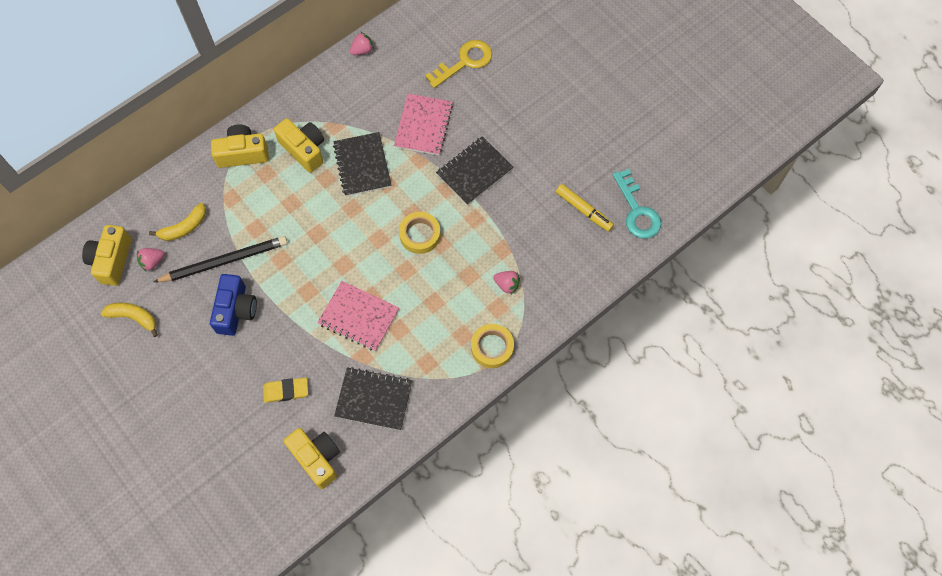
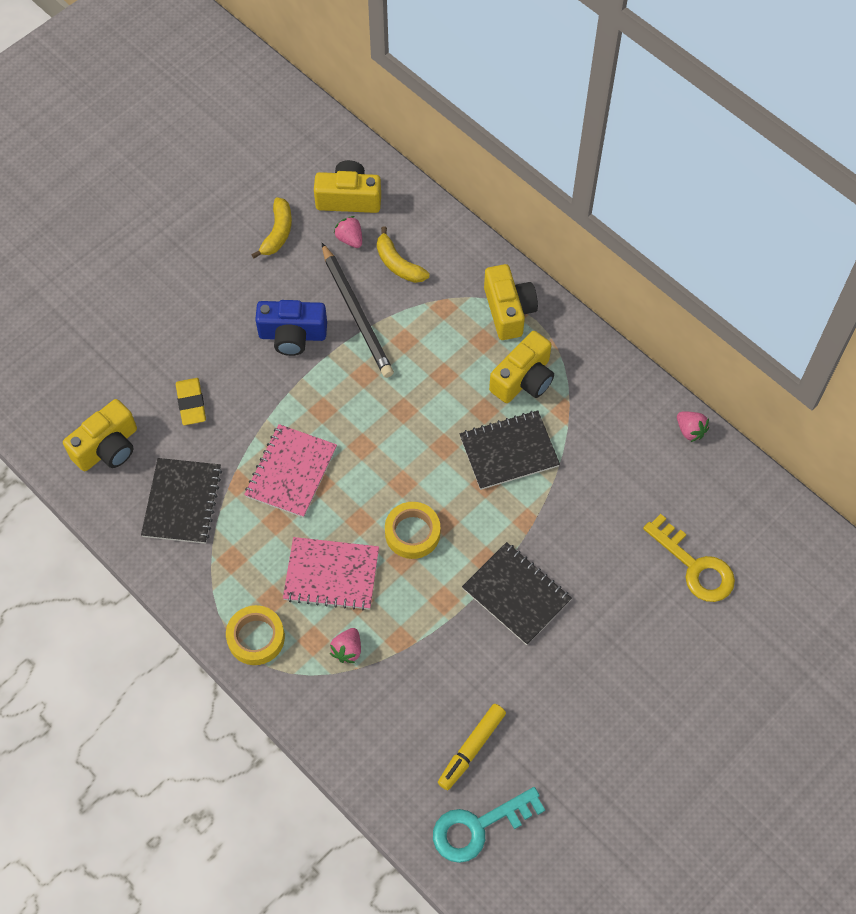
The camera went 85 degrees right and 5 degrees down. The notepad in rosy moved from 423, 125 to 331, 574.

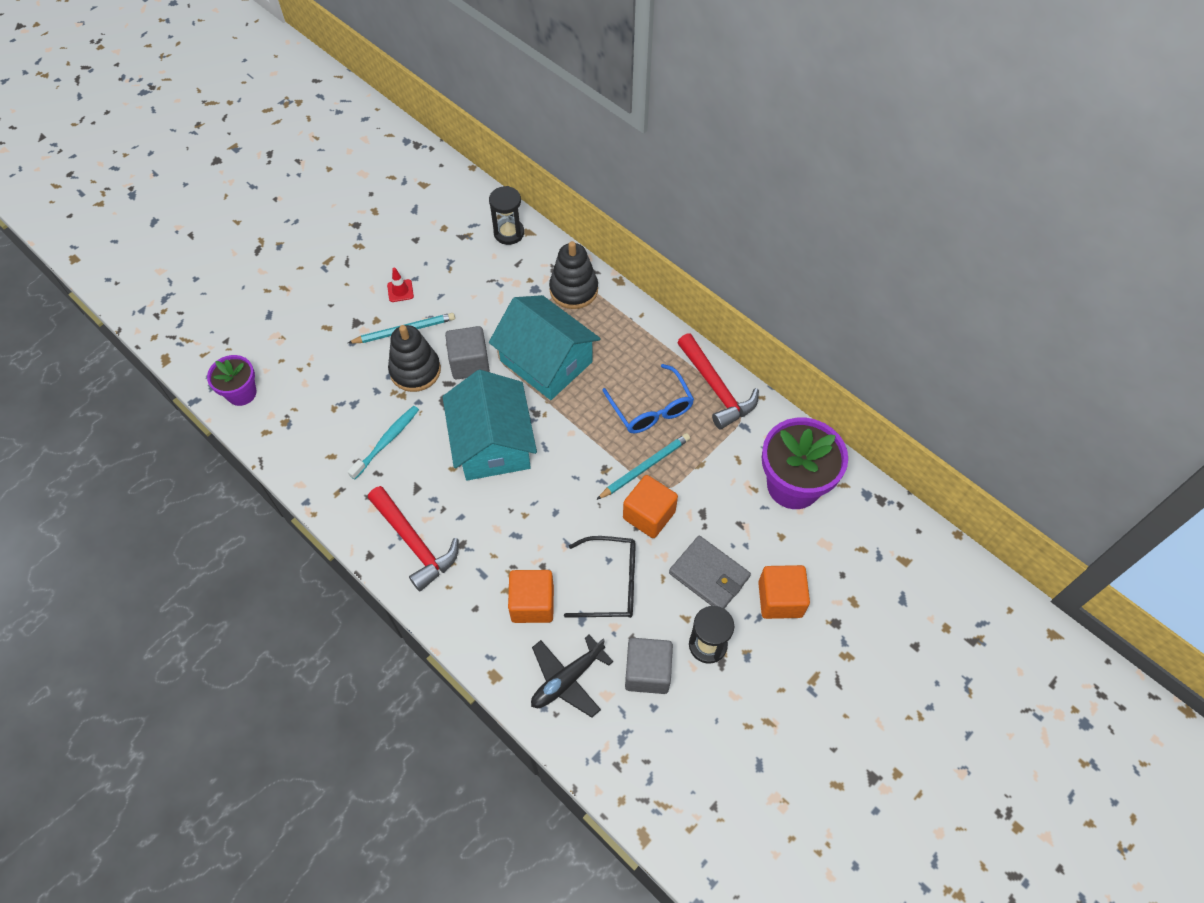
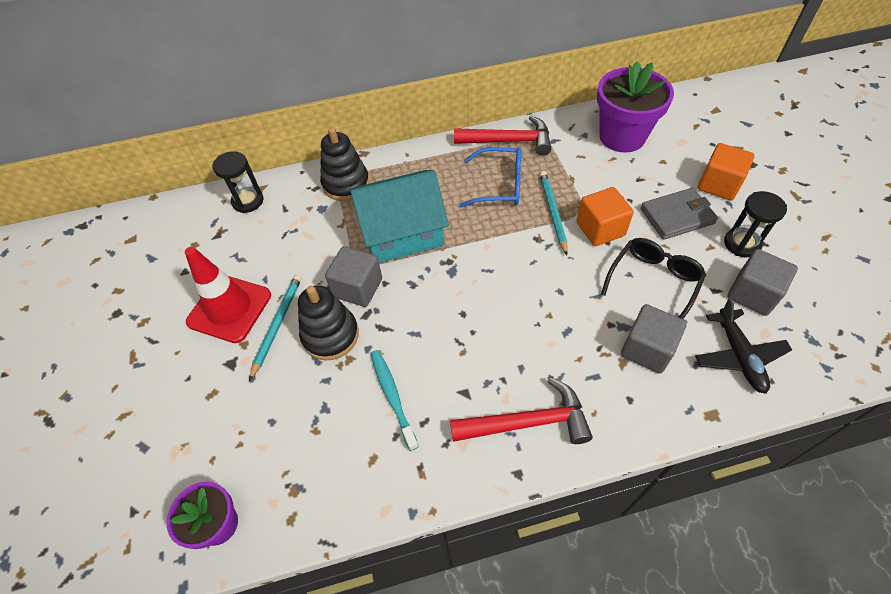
The camera went 55 degrees left and 5 degrees down. The safety cone in crimson at 400, 291 changed to 2.38 times the size. The cottage in teal at 492, 443 disappeared. The cube in orange-coloured at 532, 603 became the cube in gray at 647, 349.

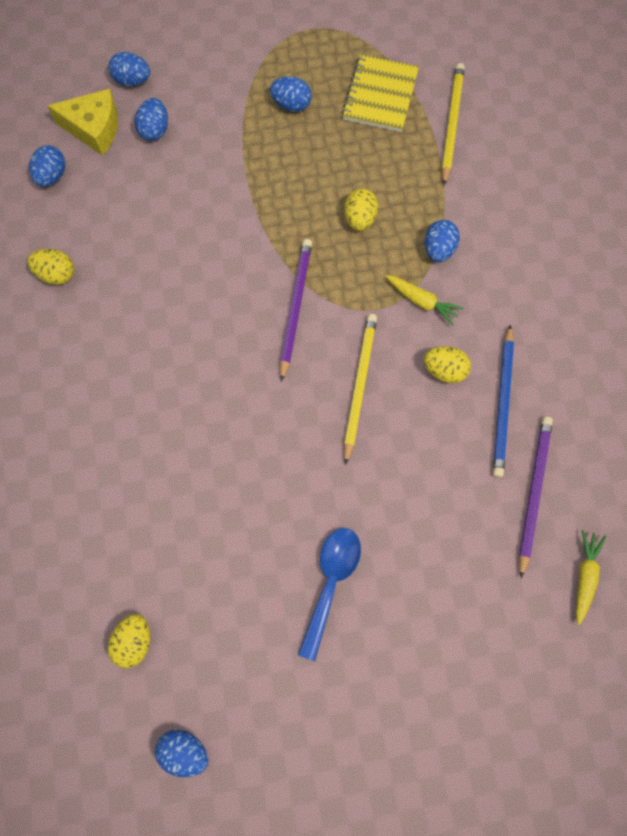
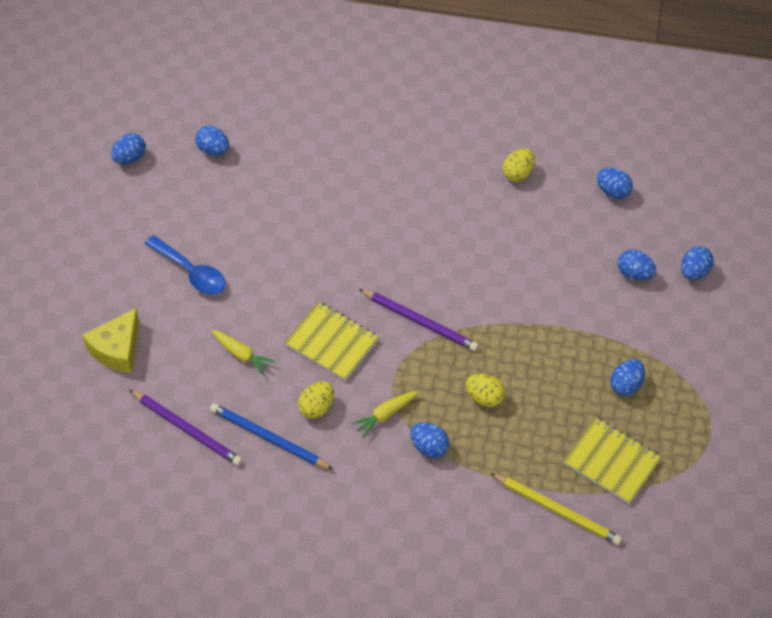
The camera went 110 degrees right and 15 degrees down. The cheese in yellow moved from 94, 129 to 117, 349. The lead pencil in yellow at 359, 385 was replaced by the notepad in yellow at 332, 342. The carrot in yellow moved from 585, 576 to 242, 354. The egg in yellow at 134, 642 became the egg in blue at 213, 150.

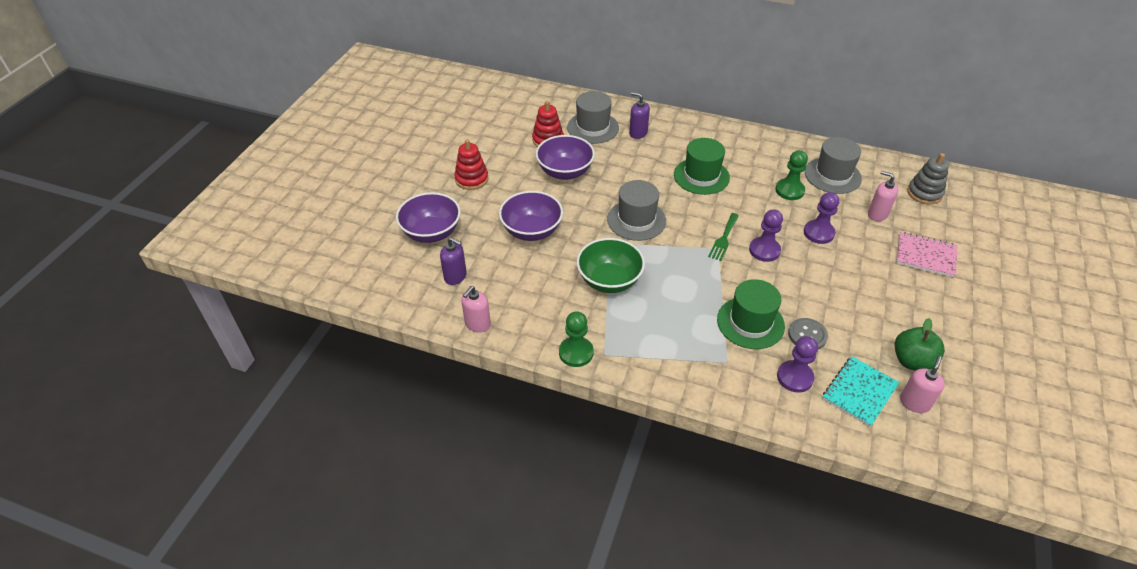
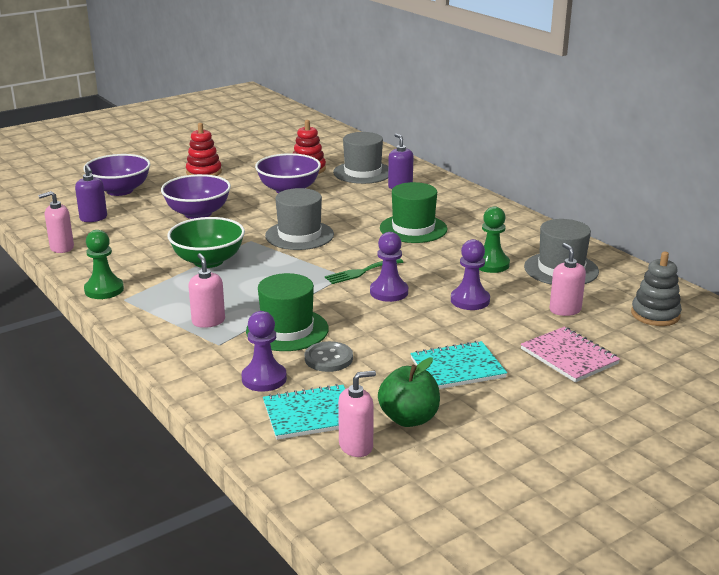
The camera went 35 degrees right and 20 degrees down. The pump bottle in rosy at 208, 321 appeared. The notepad in teal at 457, 368 appeared.

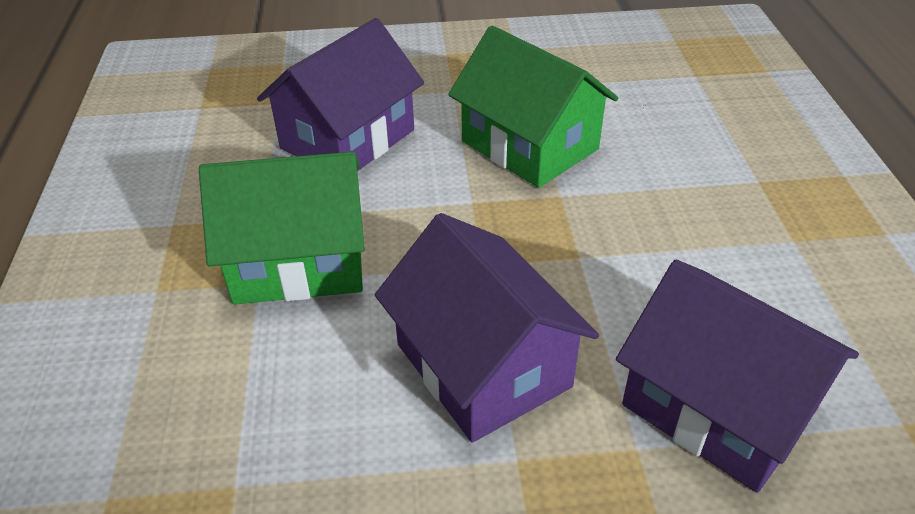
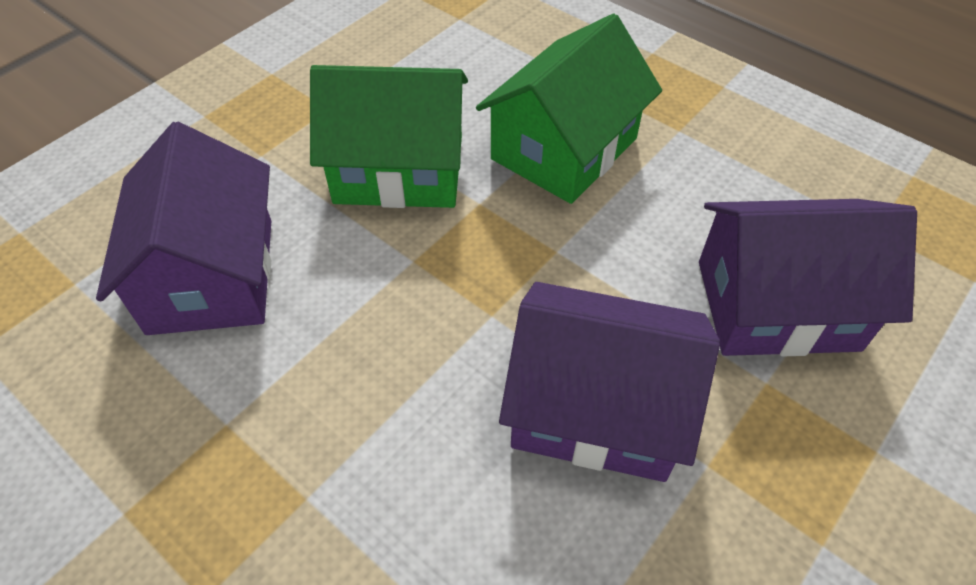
The camera went 45 degrees left and 10 degrees up. The cottage in emerald moved from 299, 261 to 564, 149.

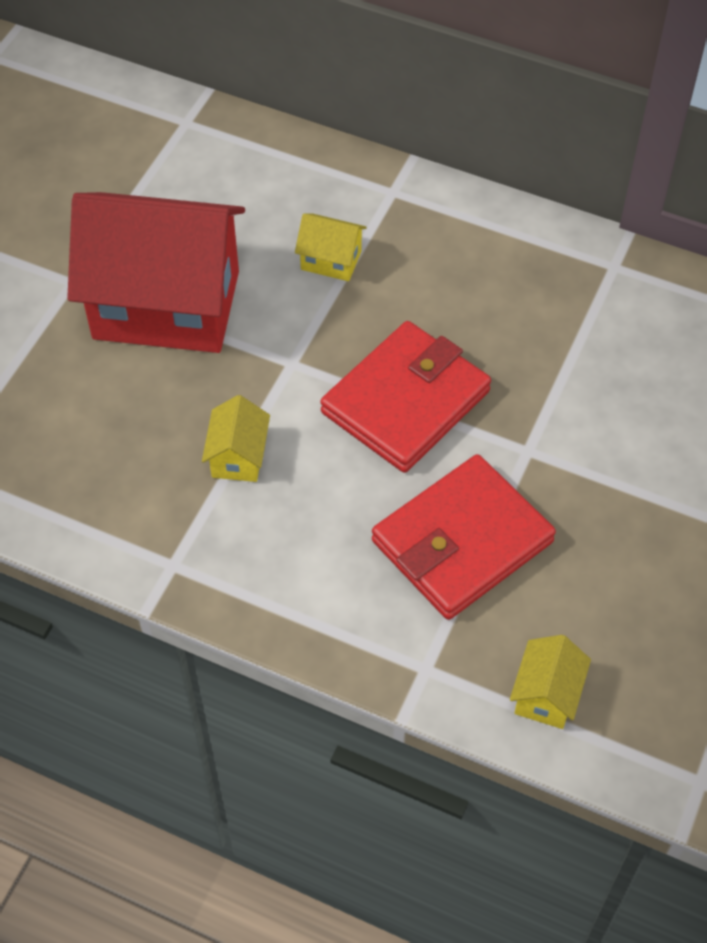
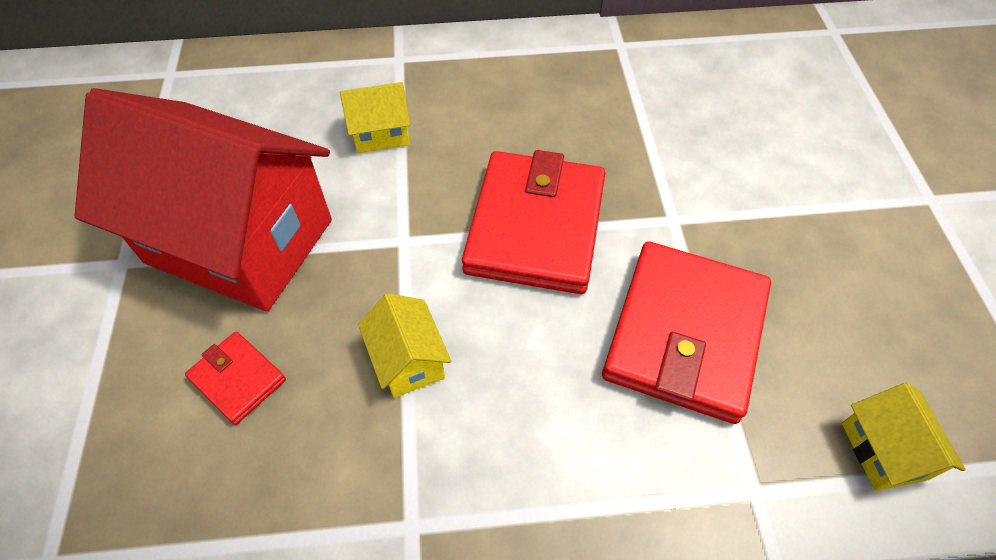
The camera went 30 degrees left and 0 degrees up. The cottage in crimson at 166, 304 turned 45 degrees clockwise. The wallet in crimson at 238, 379 appeared.

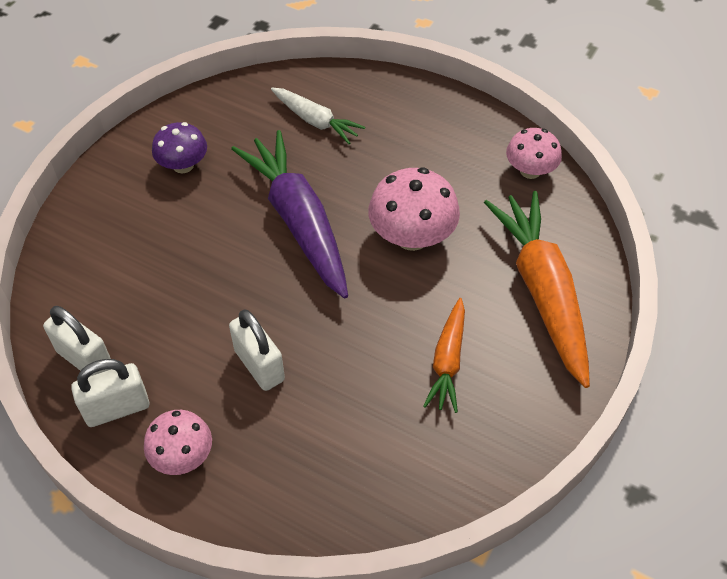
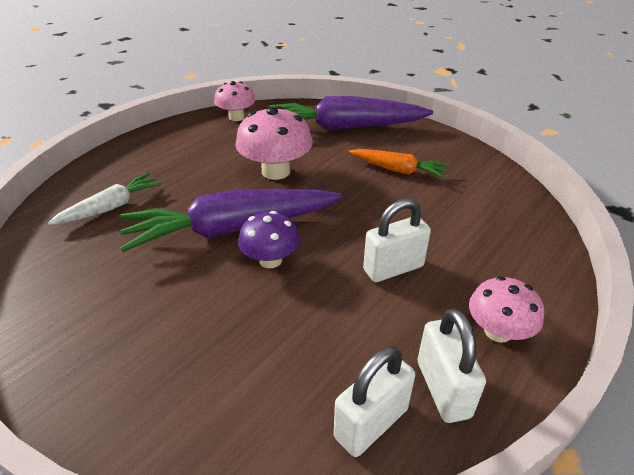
The camera went 80 degrees left and 15 degrees down. The toadstool in purple moved from 183, 165 to 270, 260. The carrot in orange-coloured at 542, 292 became the carrot in purple at 345, 127.

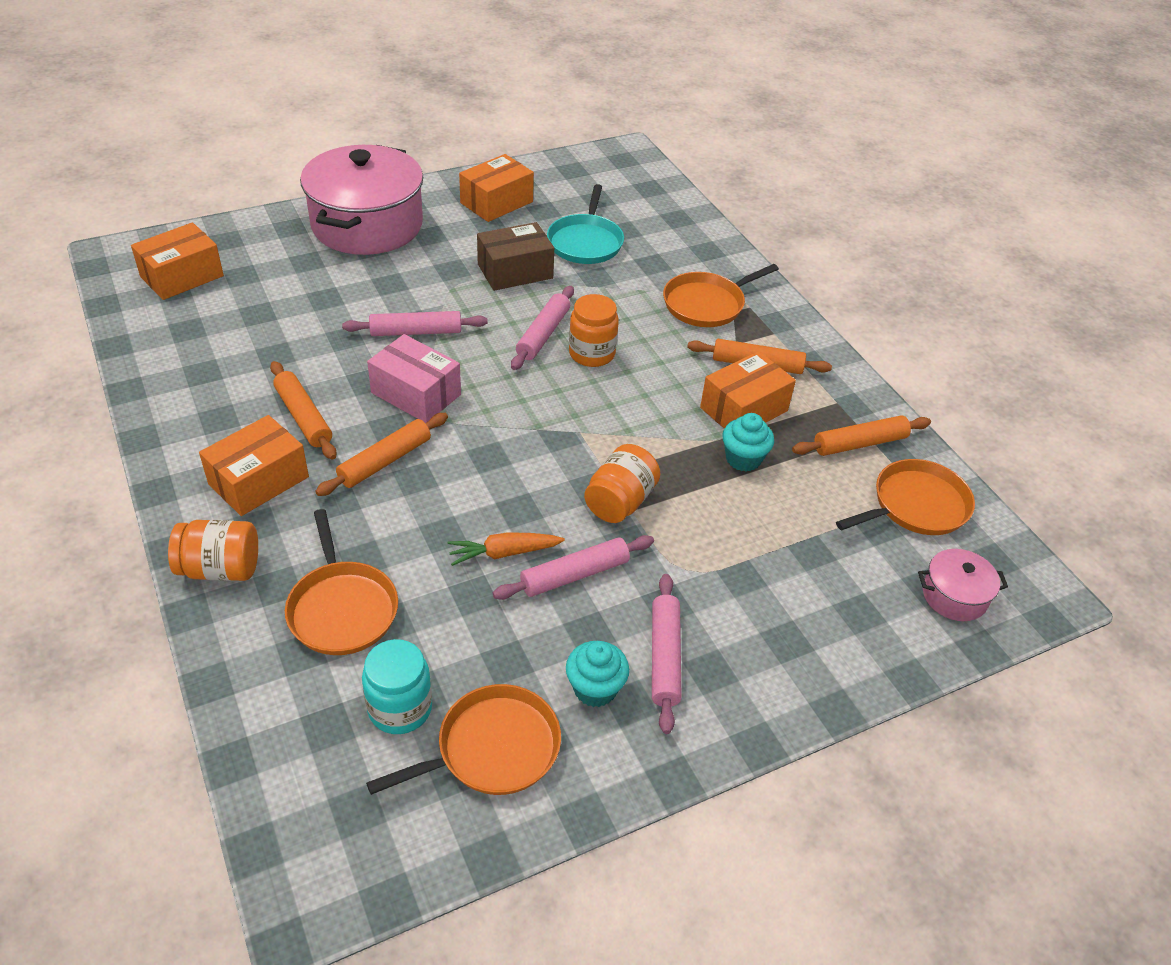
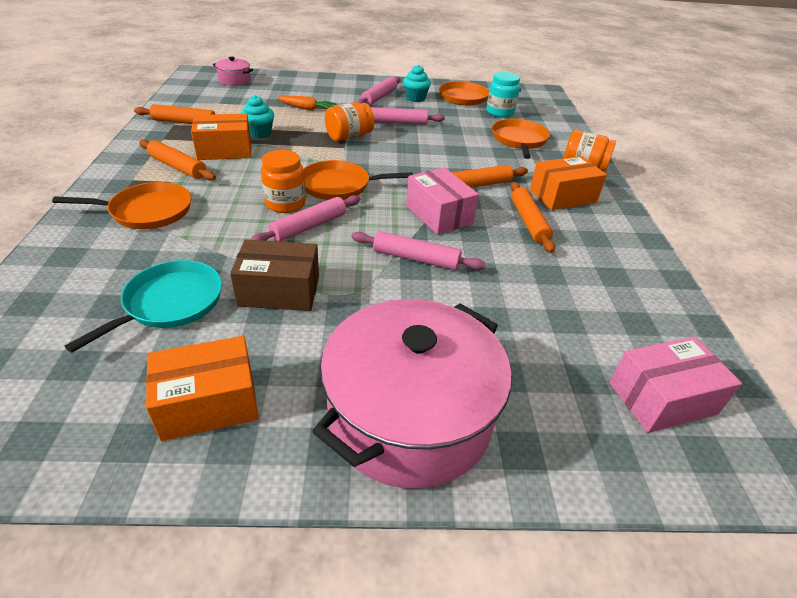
The camera went 155 degrees left and 5 degrees down. The parcel in orange-coloured at 182, 276 became the parcel in rosy at 662, 398. The frying pan in orange-coloured moved from 915, 505 to 339, 185. The carrot in orange-coloured moved from 504, 553 to 307, 109.

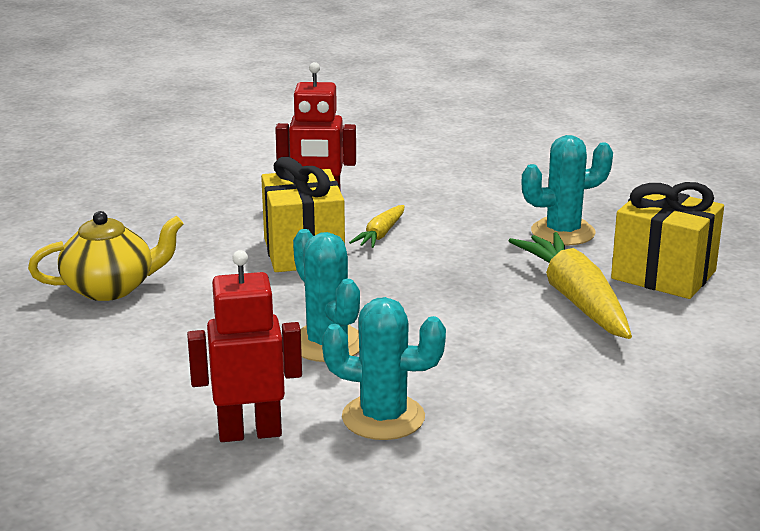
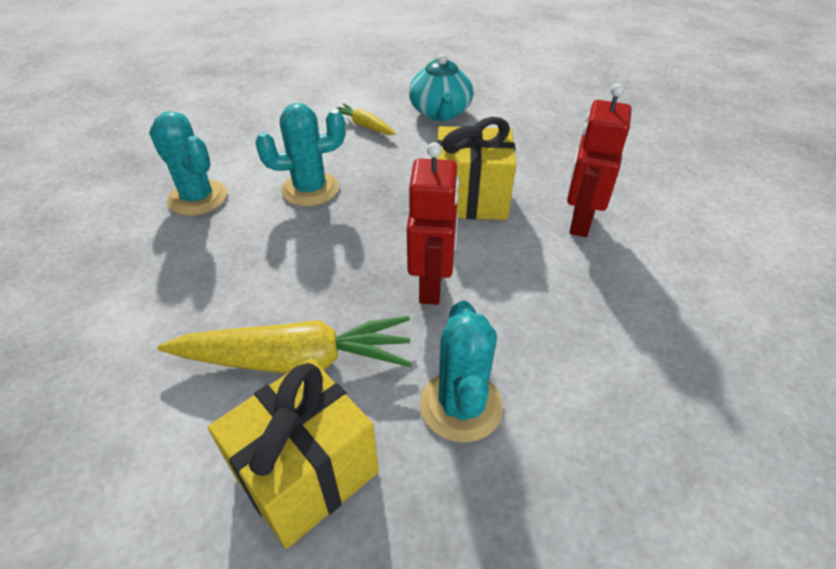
The camera went 105 degrees right and 20 degrees up. The carrot in yellow moved from 381, 234 to 364, 126. The china teapot in yellow at 111, 288 became the china teapot in teal at 440, 113. The robot figure in crimson moved from 249, 433 to 431, 286. The saguaro cactus in teal at 383, 417 turned 75 degrees counterclockwise.

